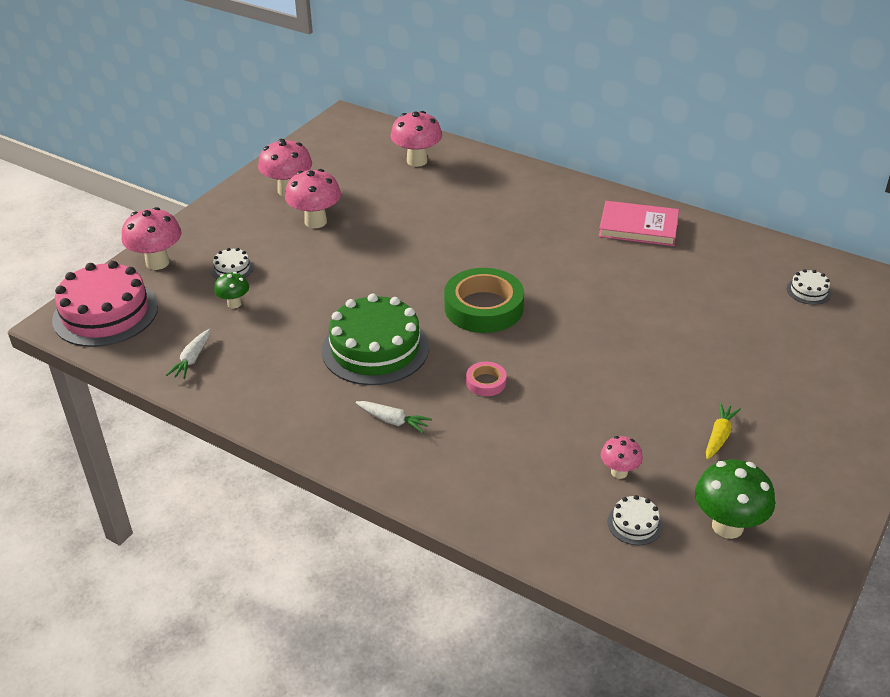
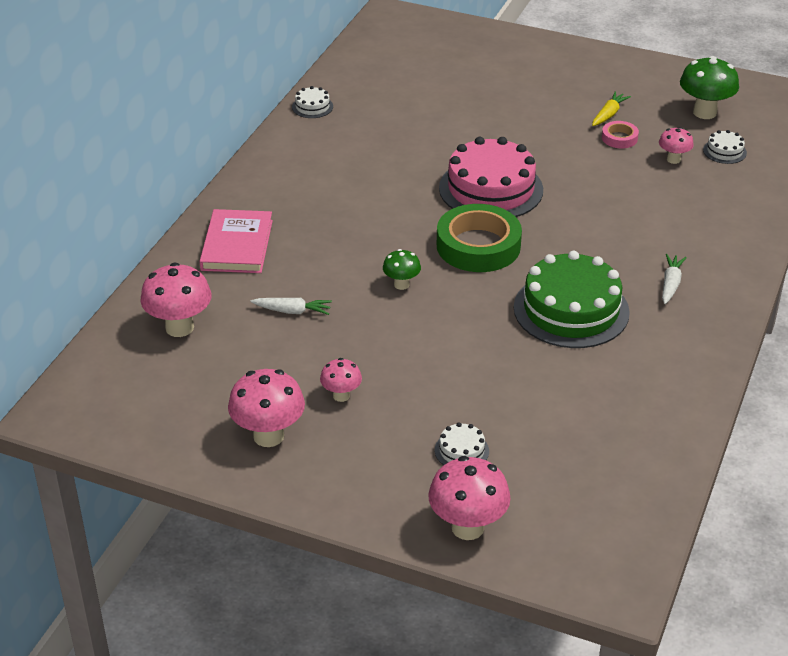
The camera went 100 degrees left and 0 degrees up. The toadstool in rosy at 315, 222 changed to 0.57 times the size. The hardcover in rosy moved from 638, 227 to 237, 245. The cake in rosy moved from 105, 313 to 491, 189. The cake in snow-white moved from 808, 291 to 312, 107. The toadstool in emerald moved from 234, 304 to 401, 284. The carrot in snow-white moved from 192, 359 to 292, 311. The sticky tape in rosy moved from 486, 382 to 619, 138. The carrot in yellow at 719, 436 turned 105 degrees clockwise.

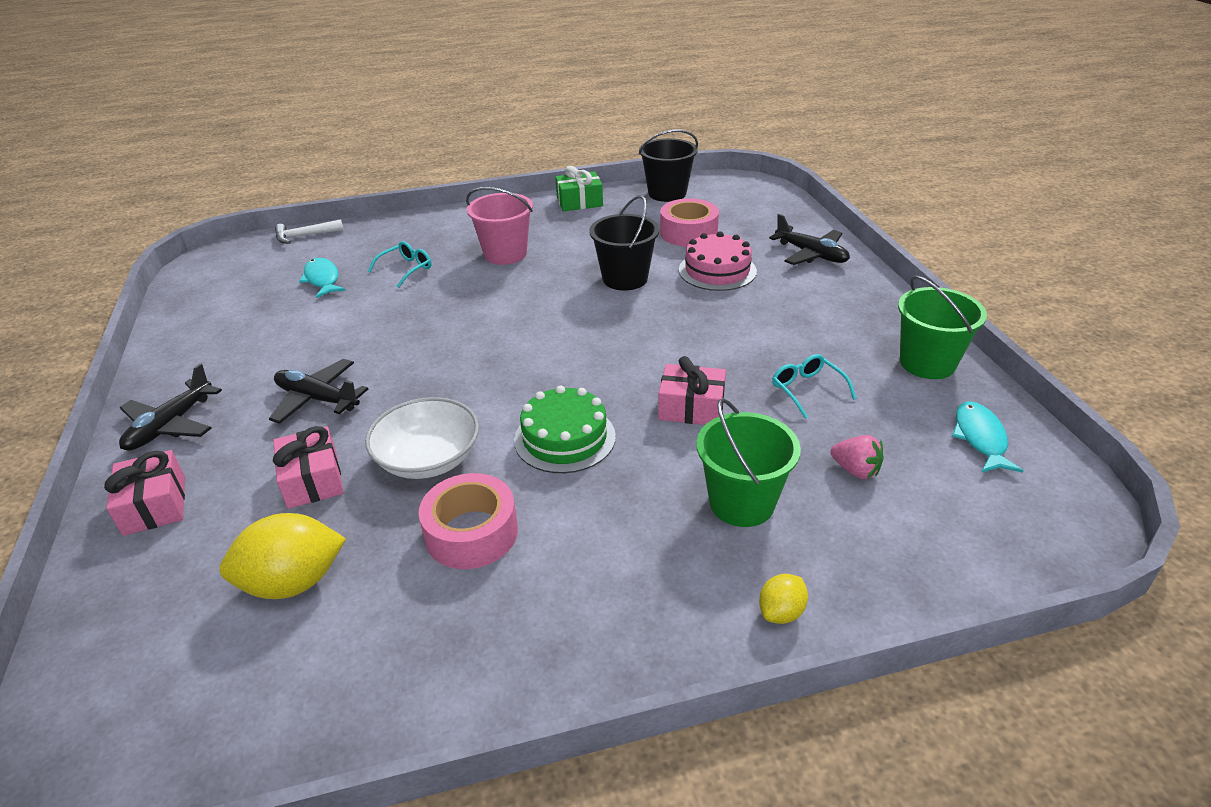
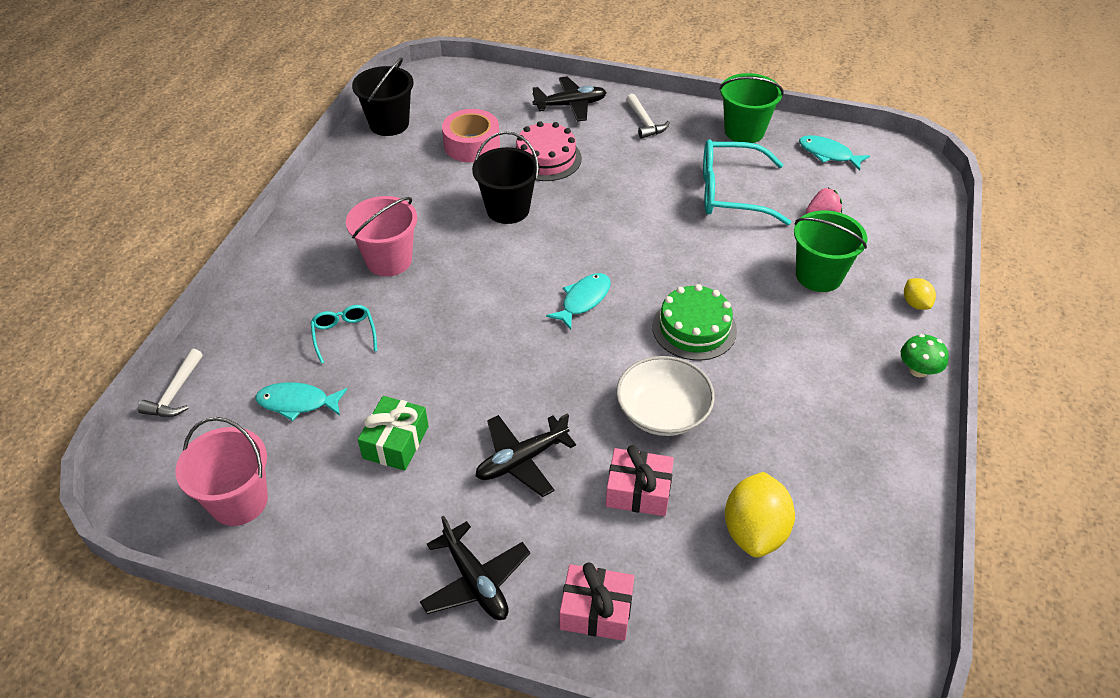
The camera went 60 degrees left and 10 degrees up. The gift in emerald moved from 579, 202 to 396, 442. The eyeglasses in teal at 807, 390 changed to 1.94 times the size. The gift in rosy at 691, 408 disappeared. The sticky tape in rosy at 471, 533 disappeared. The carpenter's hammer in snow-white at 645, 122 appeared. The fish figure in teal at 583, 300 appeared. The toadstool in emerald at 918, 370 appeared. The pail in rosy at 239, 501 appeared.

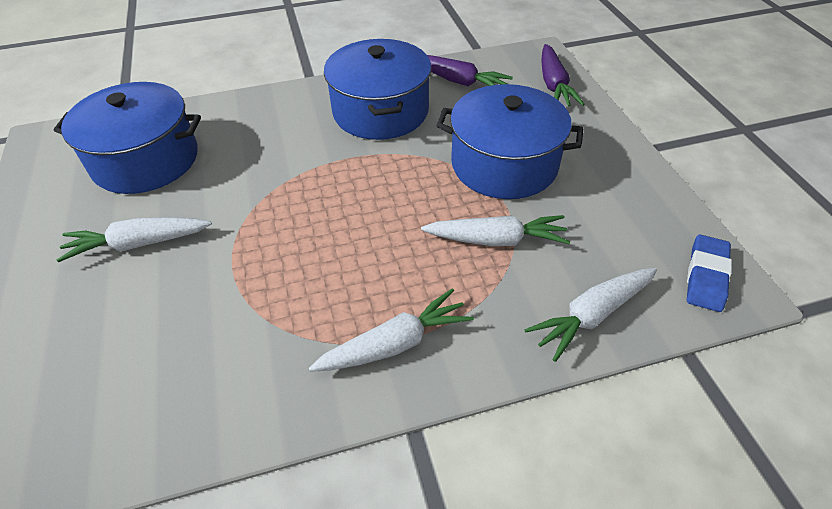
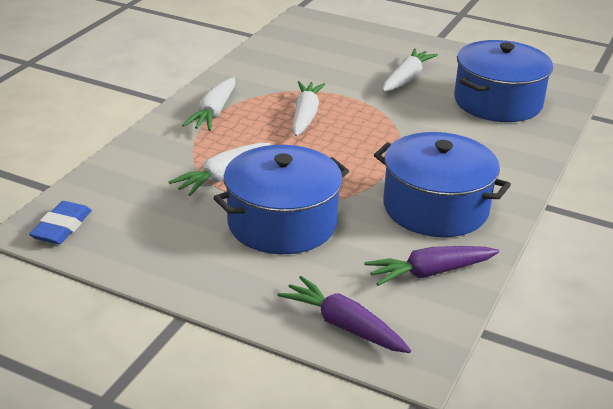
The camera went 130 degrees right and 15 degrees down. The eraser in blue at 706, 276 turned 45 degrees clockwise. The carrot in snow-white moved from 592, 315 to 305, 116.

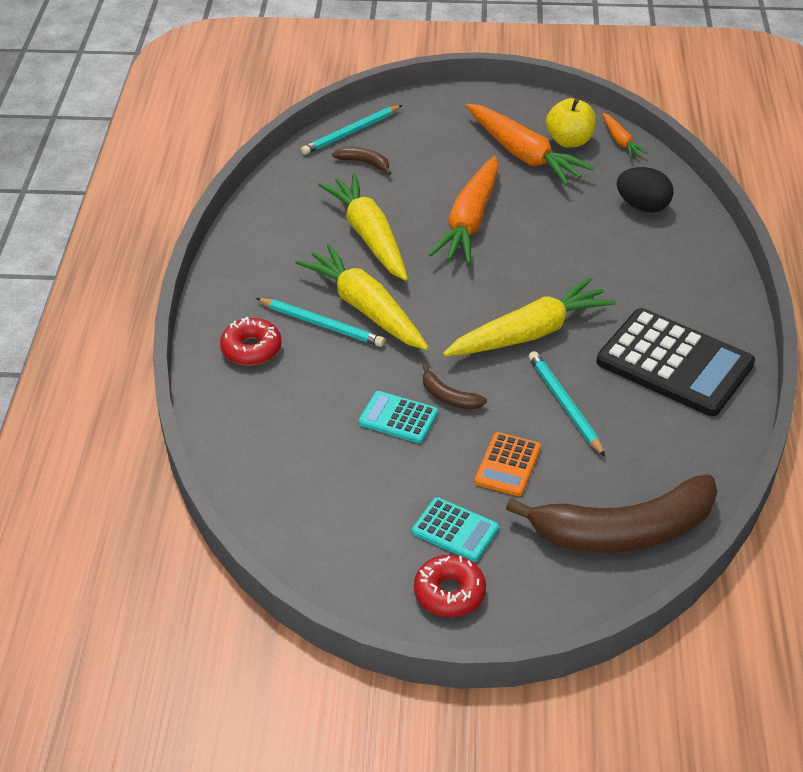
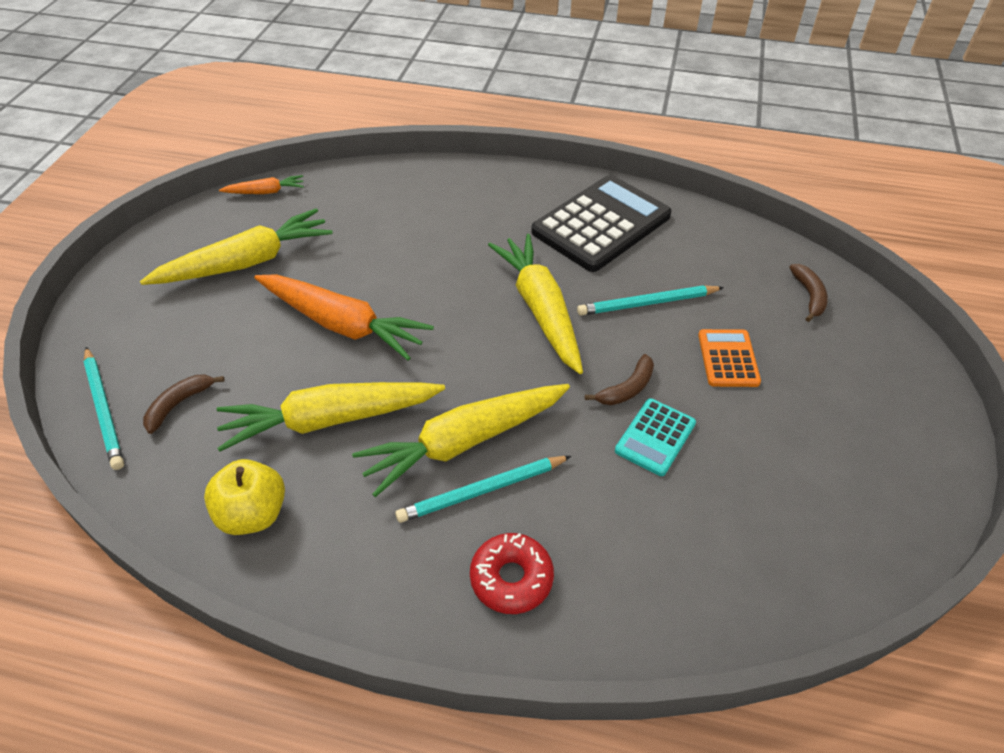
The camera went 80 degrees left and 5 degrees up. The apple fruit in yellow moved from 569, 141 to 253, 514. The carrot in orange-coloured at 523, 154 became the carrot in yellow at 246, 262. The egg in jet-black at 642, 206 disappeared. The lead pencil in teal at 322, 324 turned 150 degrees counterclockwise. The adding machine in orange-coloured at 507, 465 turned 120 degrees counterclockwise. The banana in brown at 624, 531 changed to 0.41 times the size. The adding machine in teal at 455, 530 disappeared. The doughnut in crimson at 449, 593 disappeared.

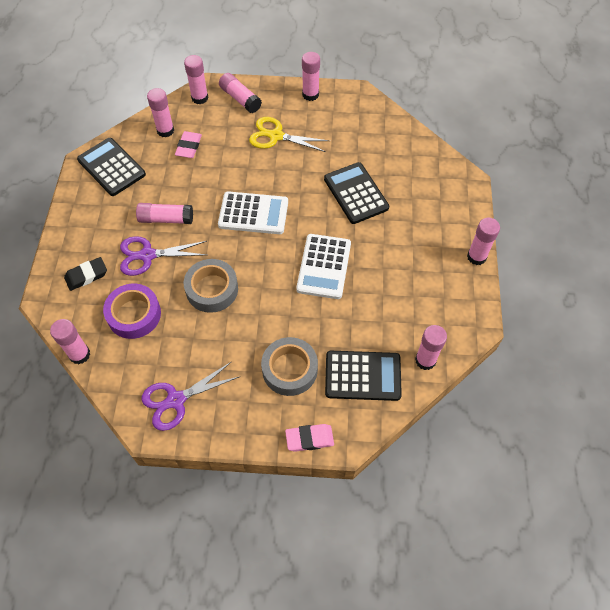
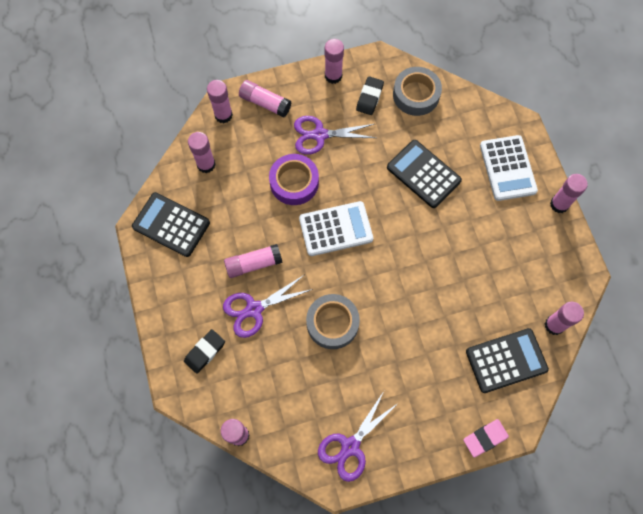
The camera went 20 degrees left and 10 degrees up. The shears in yellow at 276, 136 became the shears in purple at 319, 135. The eraser in rosy at 189, 147 disappeared. The adding machine in snow-white moved from 324, 266 to 507, 168. The sticky tape in purple moved from 134, 314 to 294, 182. The sticky tape in gray moved from 289, 369 to 416, 95. The eraser in jet-black at 369, 97 appeared.

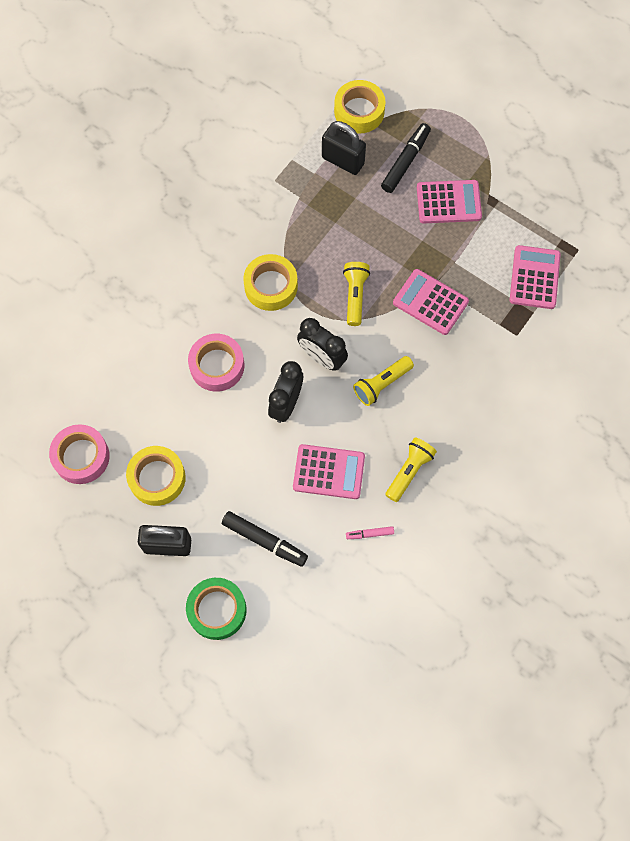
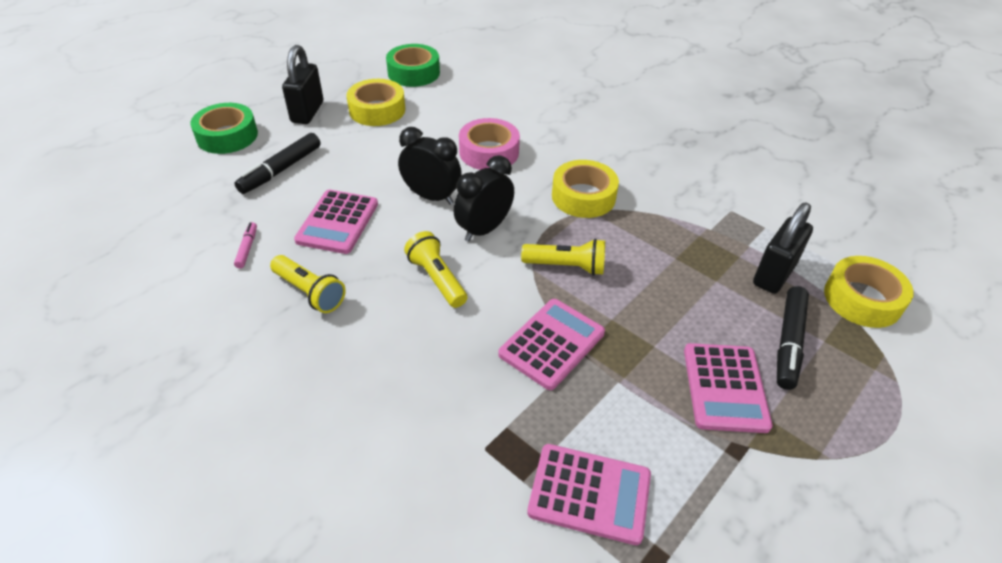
The camera went 95 degrees right and 25 degrees down. The felt pen in jet-black at 405, 162 turned 75 degrees clockwise. The sticky tape in rosy at 81, 457 became the sticky tape in emerald at 413, 73.

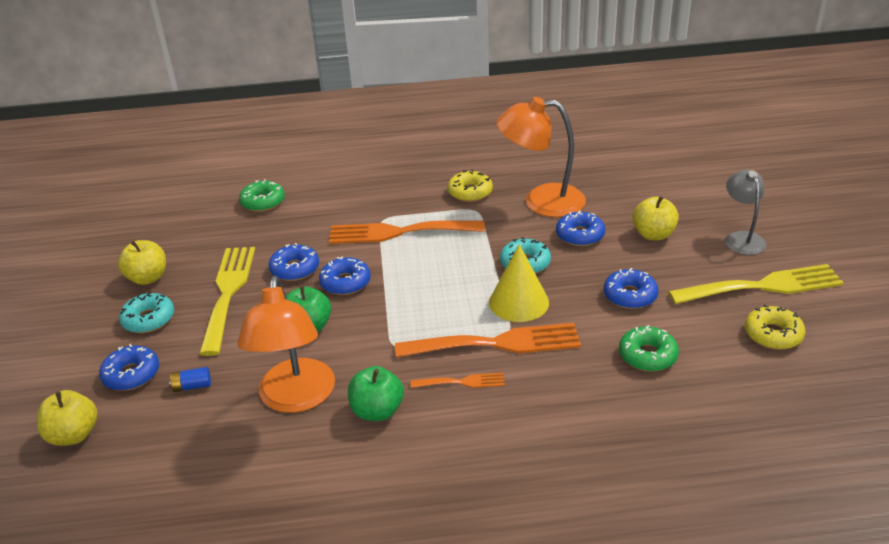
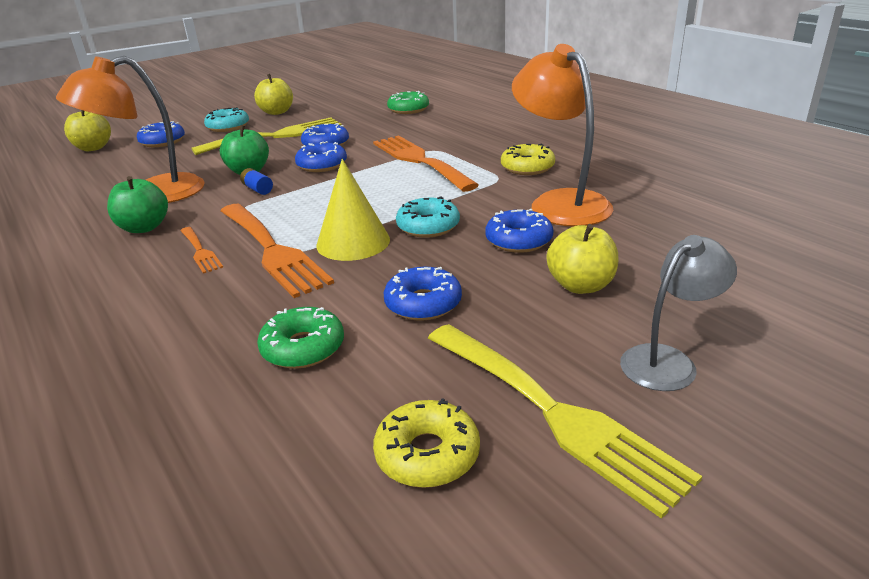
The camera went 60 degrees right and 5 degrees down. The battery in blue moved from 192, 386 to 258, 189.

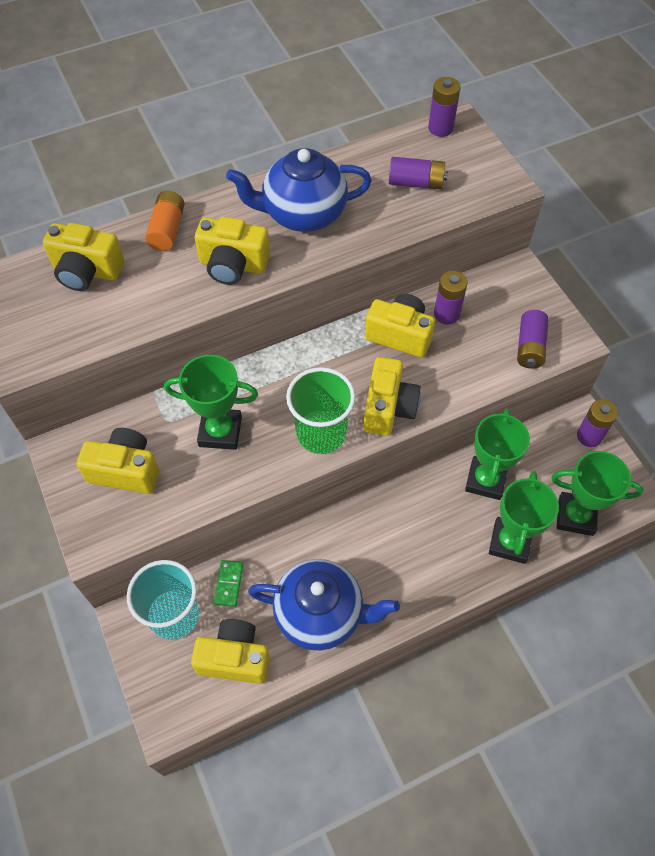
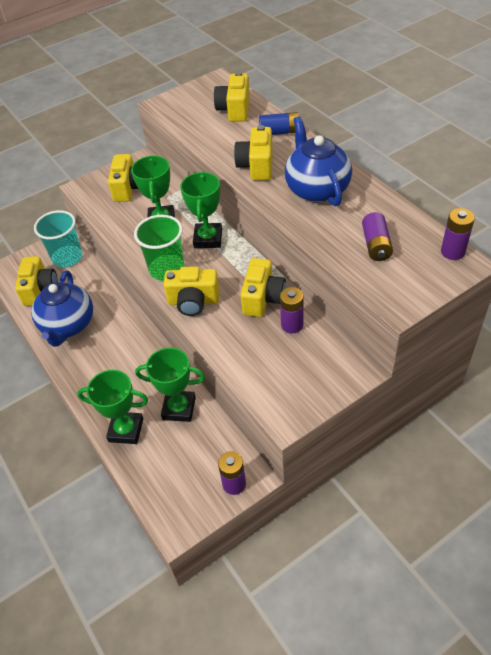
The camera went 85 degrees right and 10 degrees down. The battery in orange-coloured at 167, 230 became the battery in blue at 280, 132. The battery in purple at 530, 347 disappeared. The trophy in emerald moved from 575, 516 to 208, 239. The domino in emerald at 229, 584 disappeared.

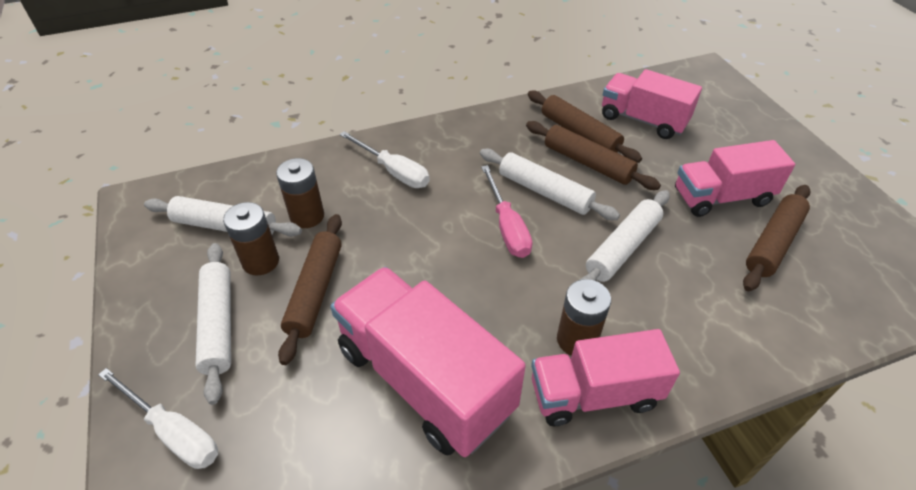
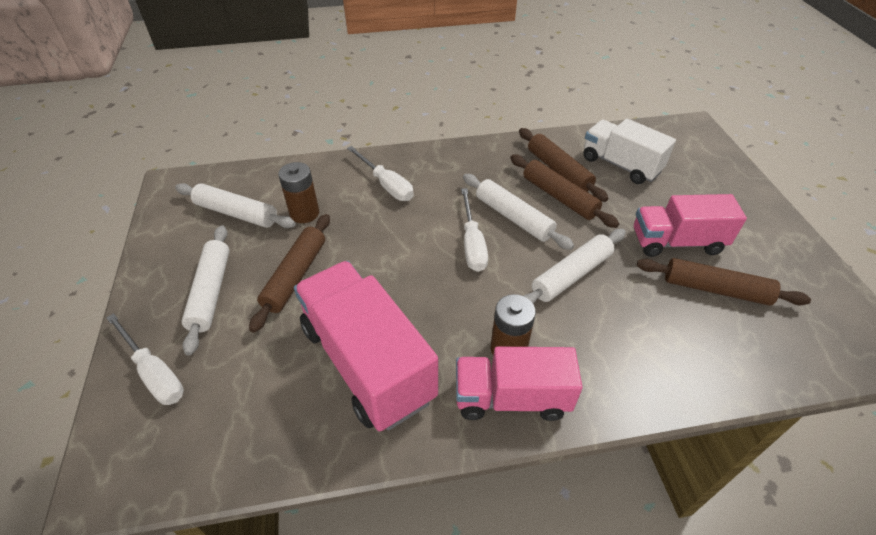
The camera went 10 degrees right and 0 degrees up. The lorry in rosy at 643, 120 became the lorry in snow-white at 620, 165. The flat screwdriver in rosy at 507, 226 became the flat screwdriver in snow-white at 472, 243. The dough roller in brown at 773, 243 turned 60 degrees clockwise. The battery in brown at 261, 261 disappeared.

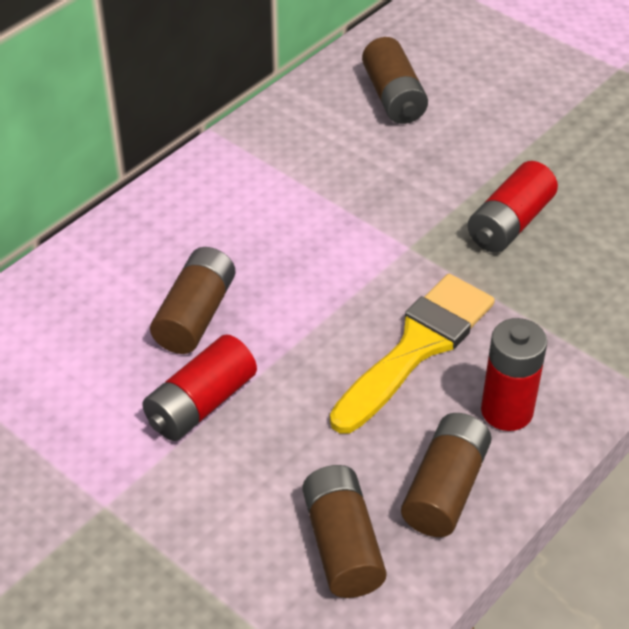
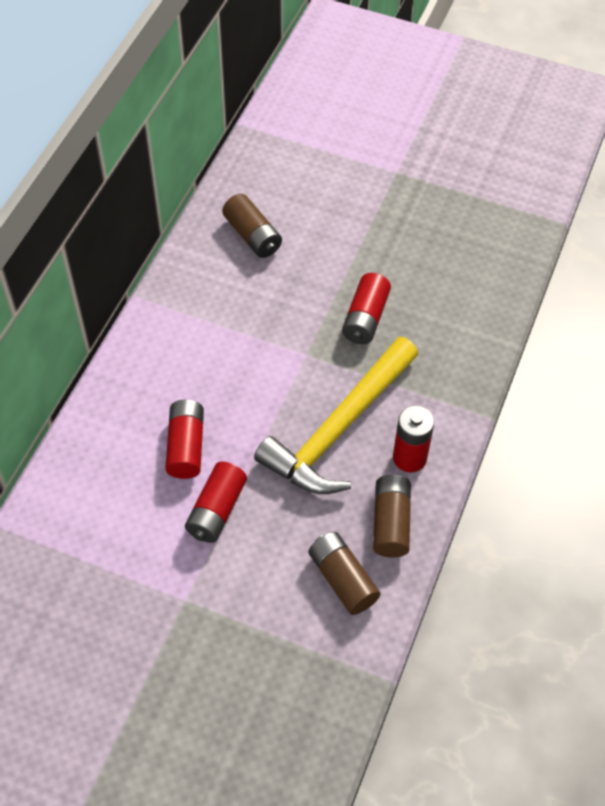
The camera went 20 degrees left and 10 degrees up. The battery in brown at 195, 315 became the battery in crimson at 186, 446. The paint brush in yellow at 417, 347 was replaced by the carpenter's hammer in yellow at 338, 429.

